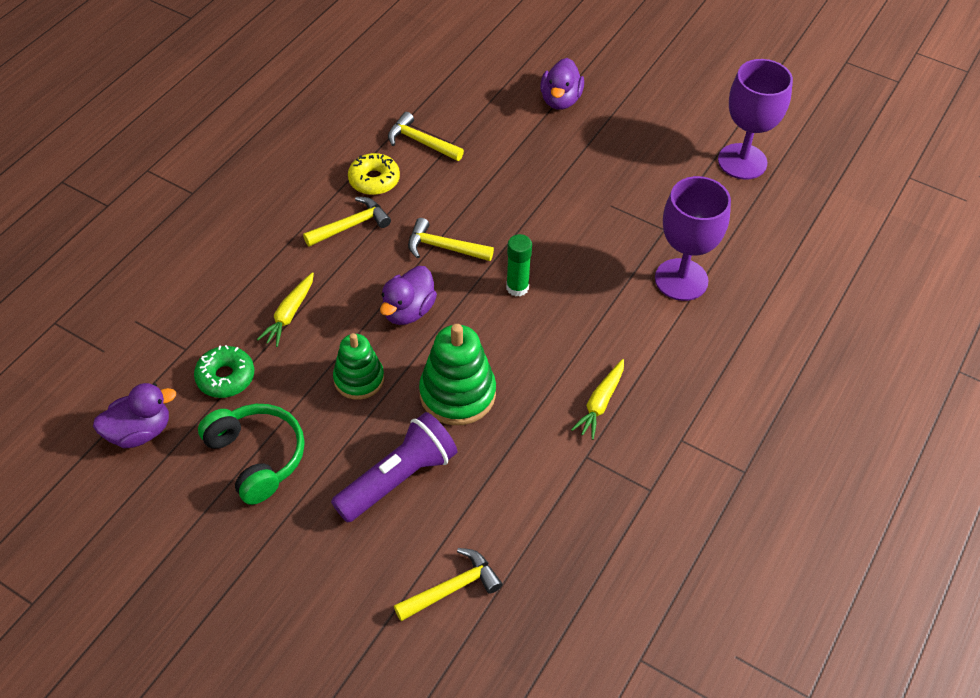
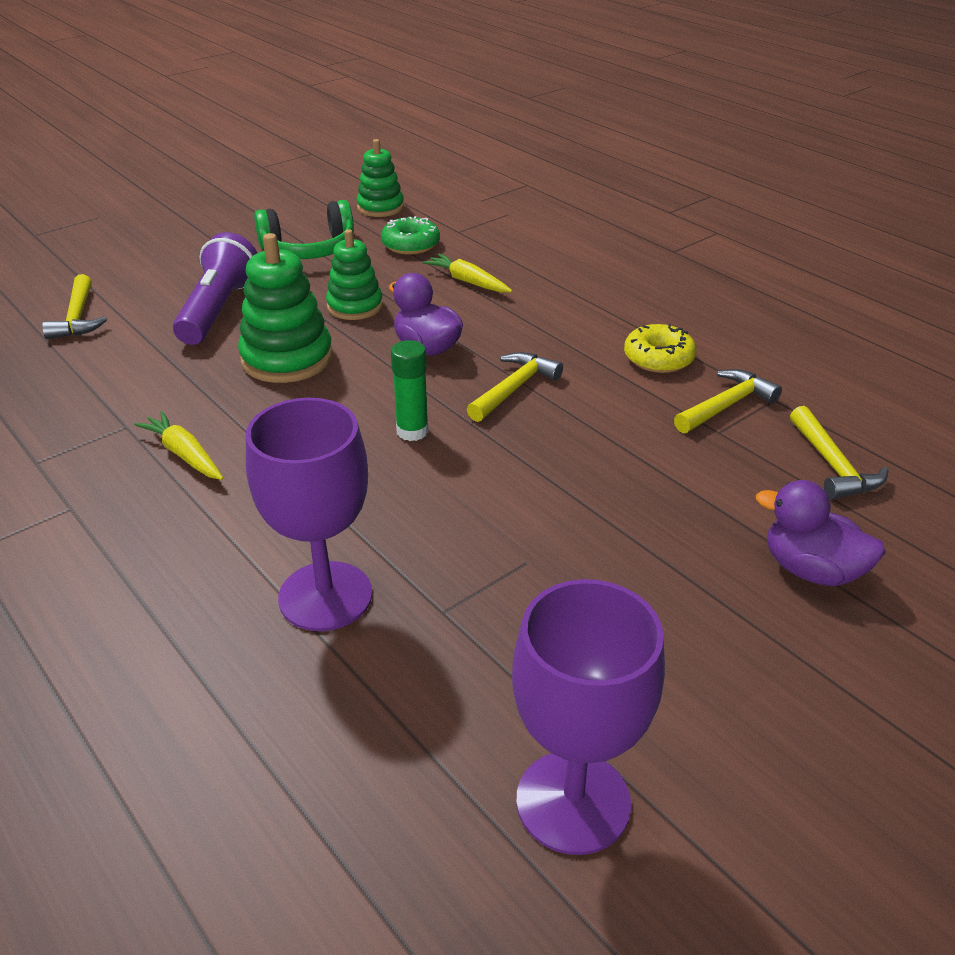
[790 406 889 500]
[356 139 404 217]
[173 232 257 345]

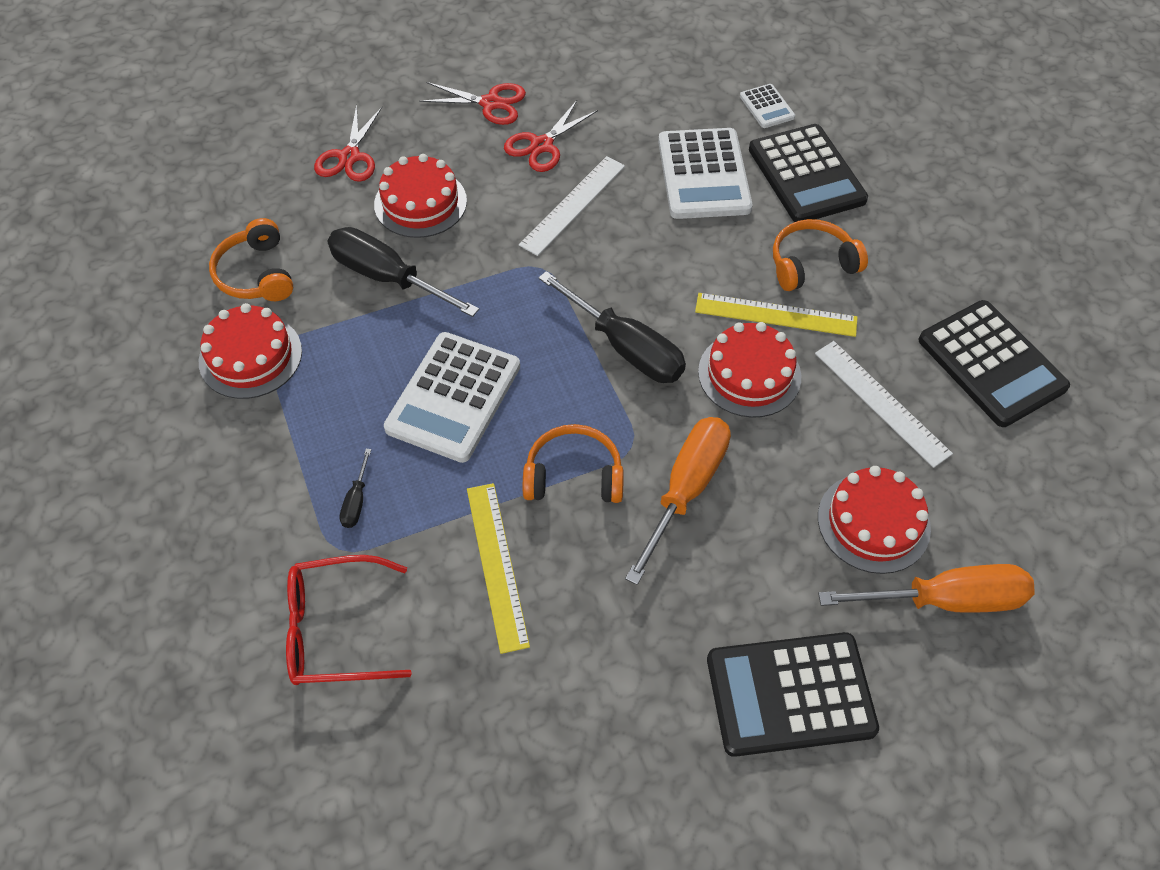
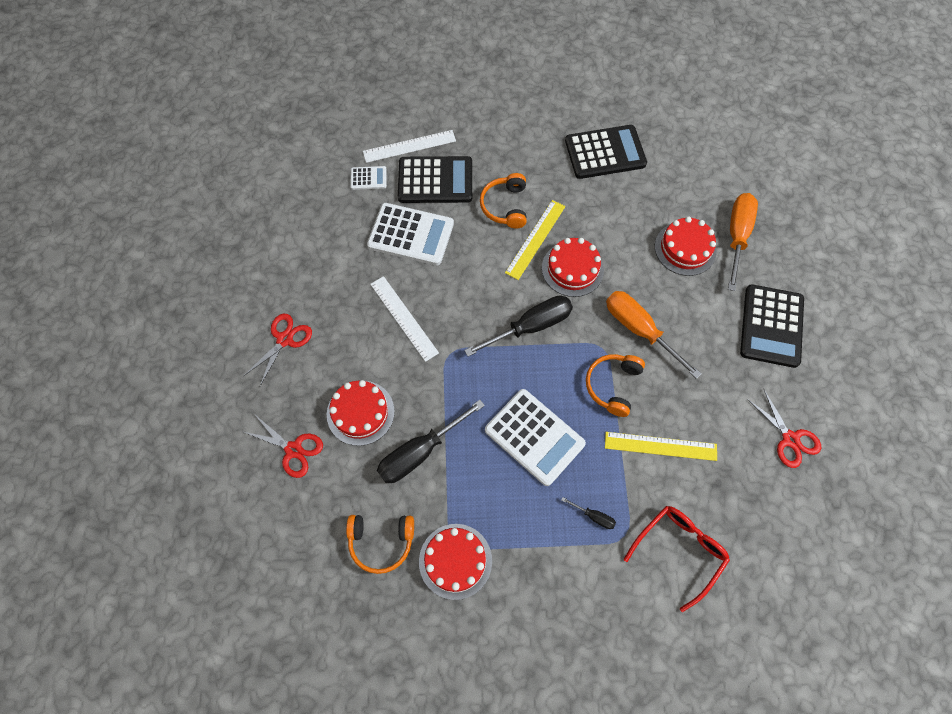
[747 388 821 468]
[363 130 456 163]
[624 506 730 612]

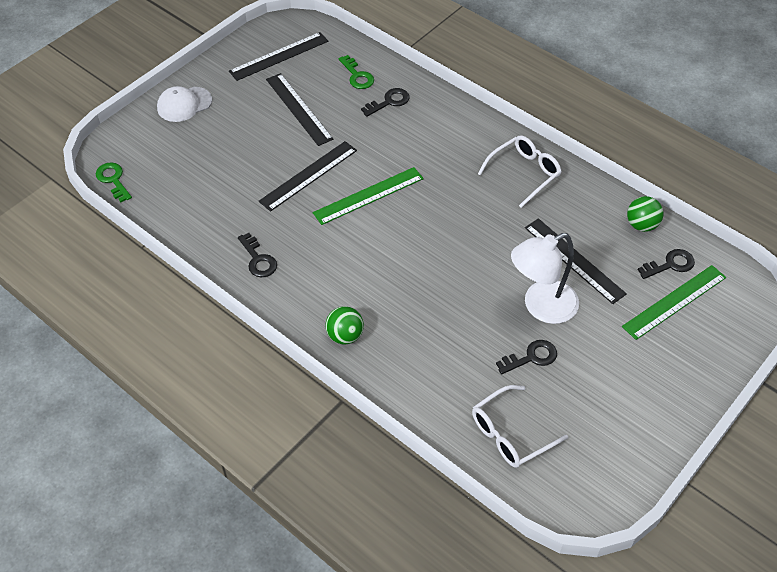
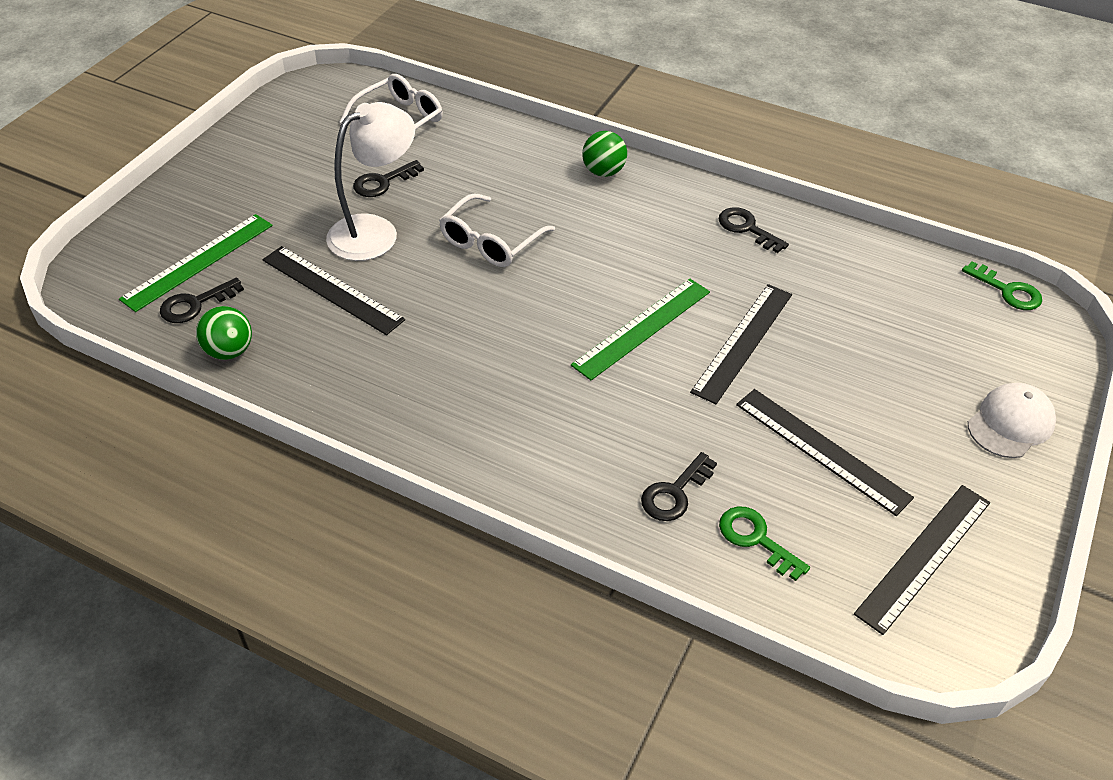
[439 193 555 267]

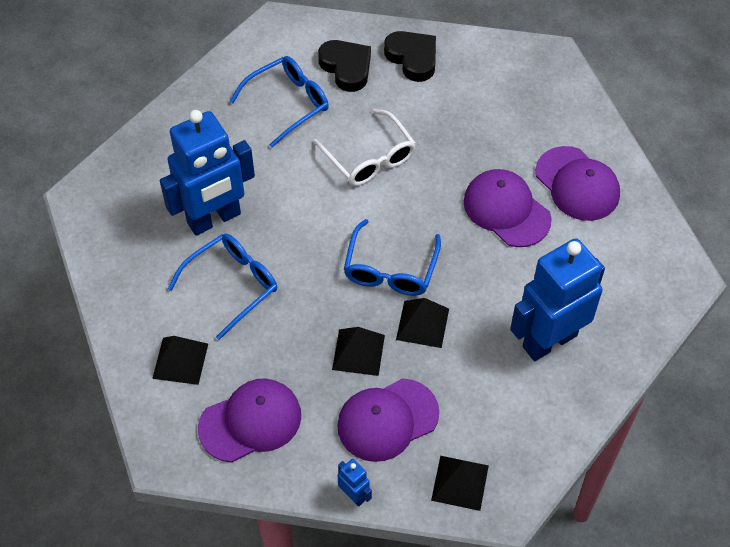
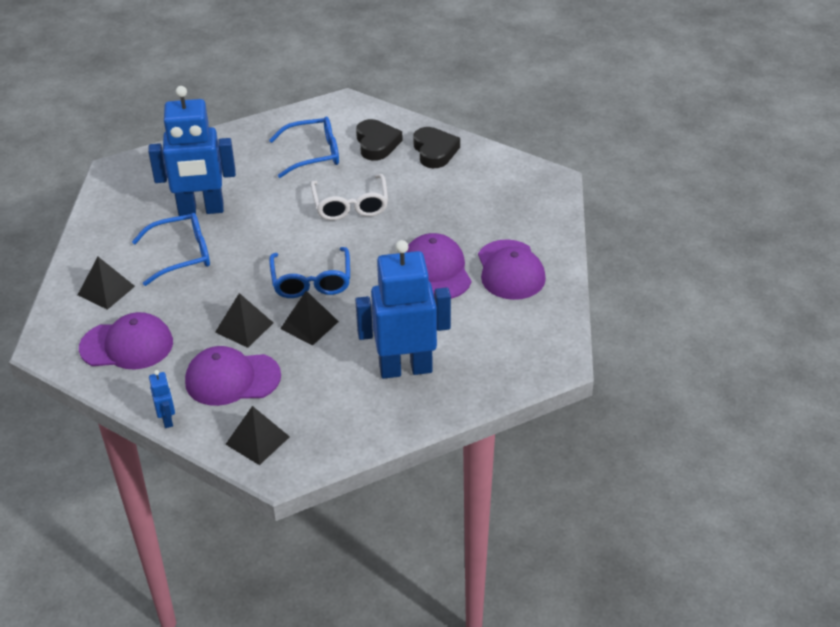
[269 247 350 298]

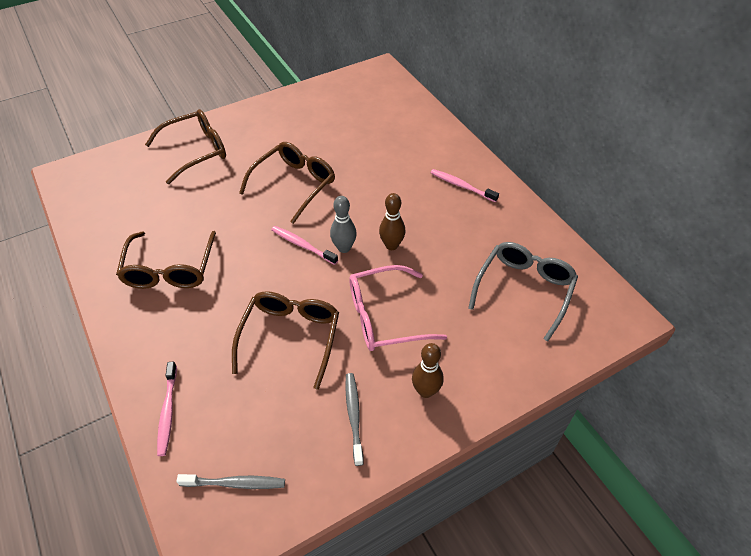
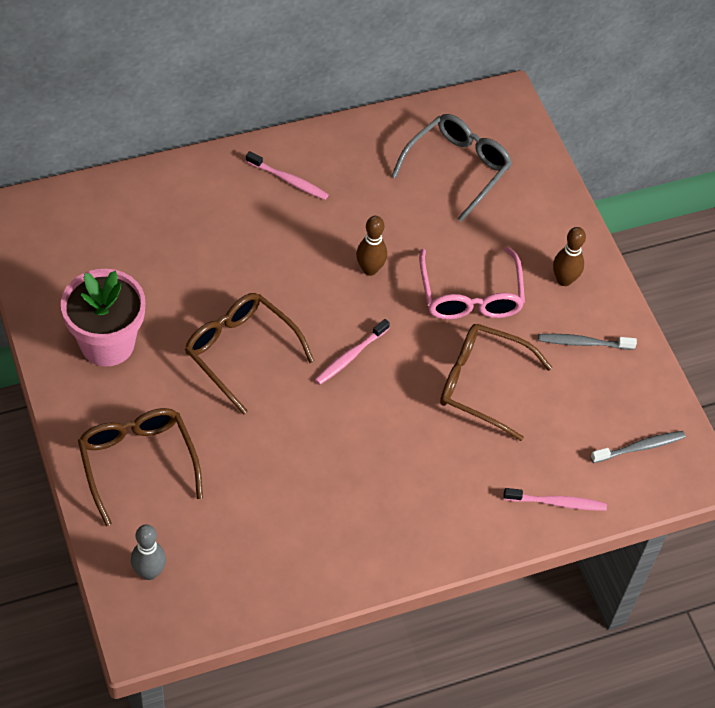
[116 231 216 289] (first image)
[61 269 145 366]
[131 524 166 580]
[591 431 686 463]
[246 151 329 200]
[392 114 512 222]

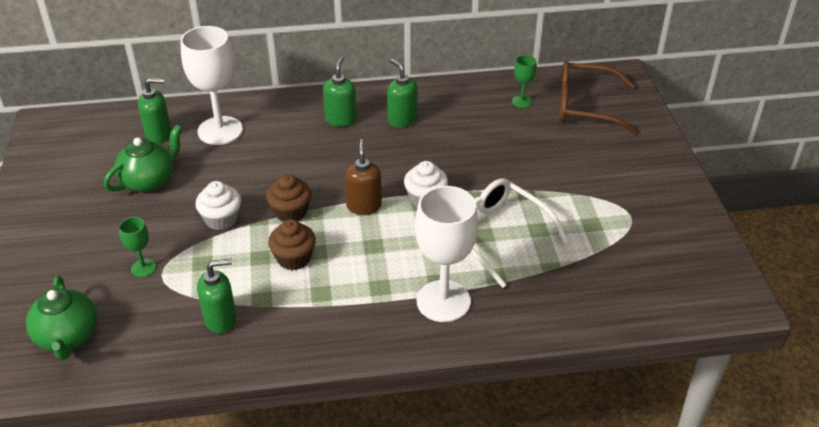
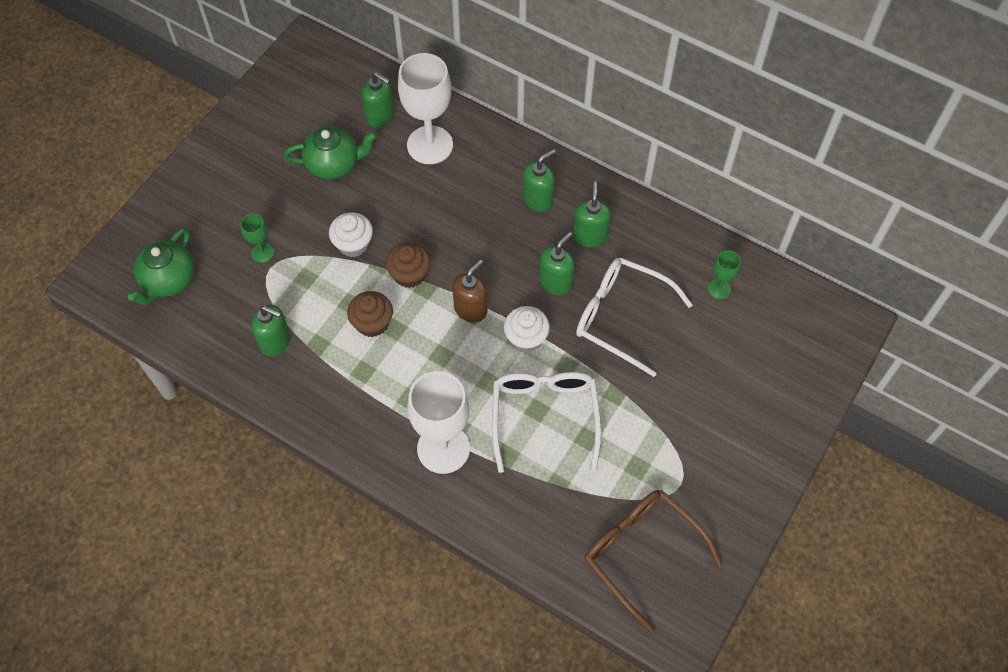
[539 232 574 295]
[576 258 693 377]
[585 490 723 633]

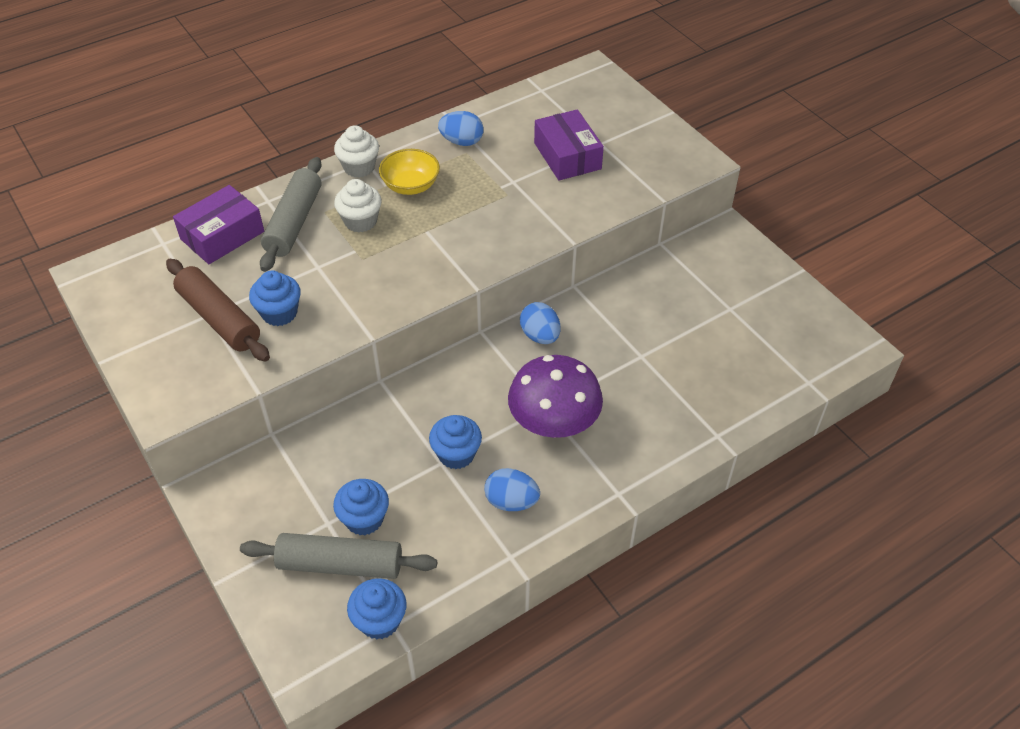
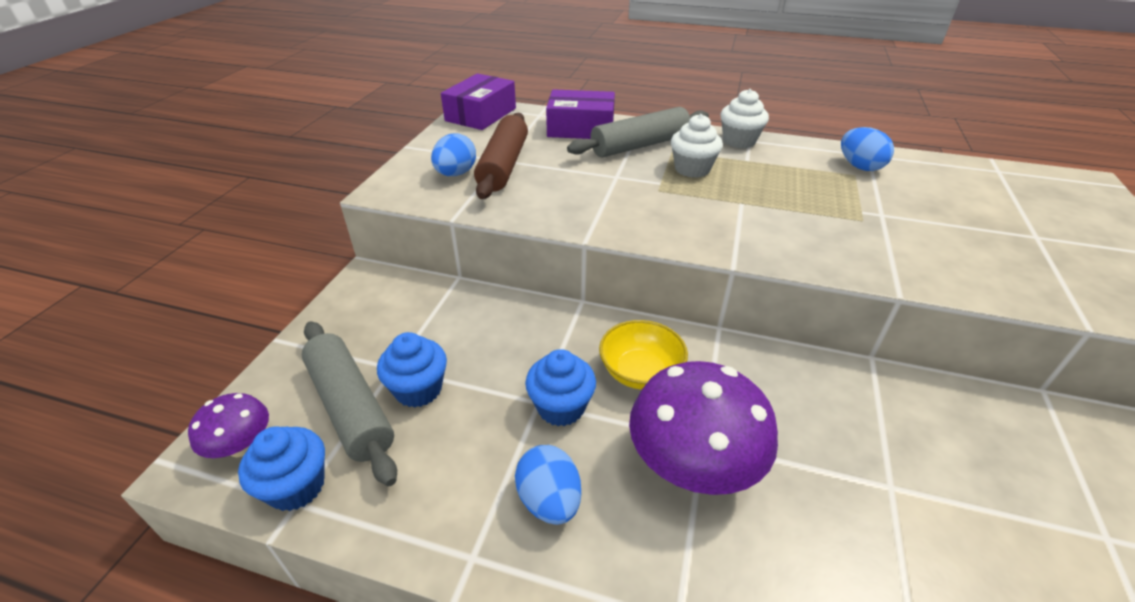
[249 270 301 326] (first image)
[188 393 269 458]
[599 320 688 390]
[431 133 476 176]
[441 73 516 130]

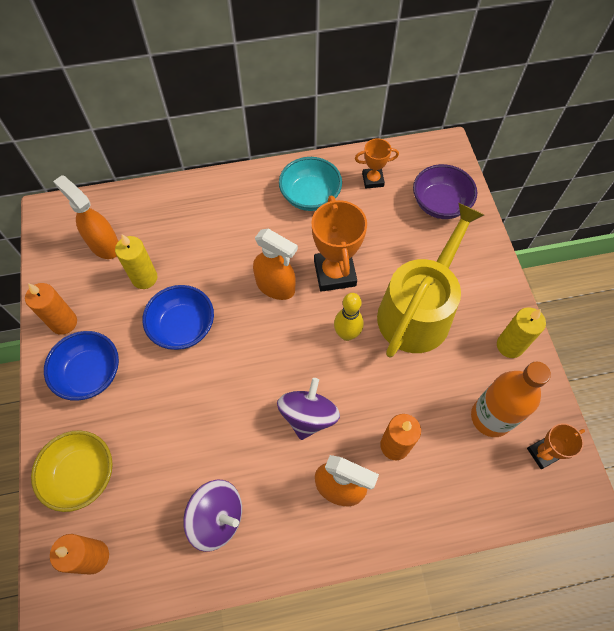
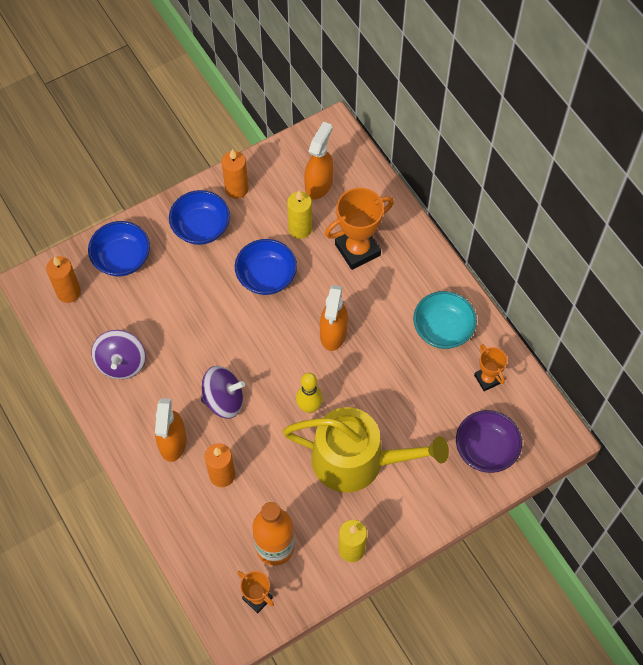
[325 188 394 270]
[88 221 150 276]

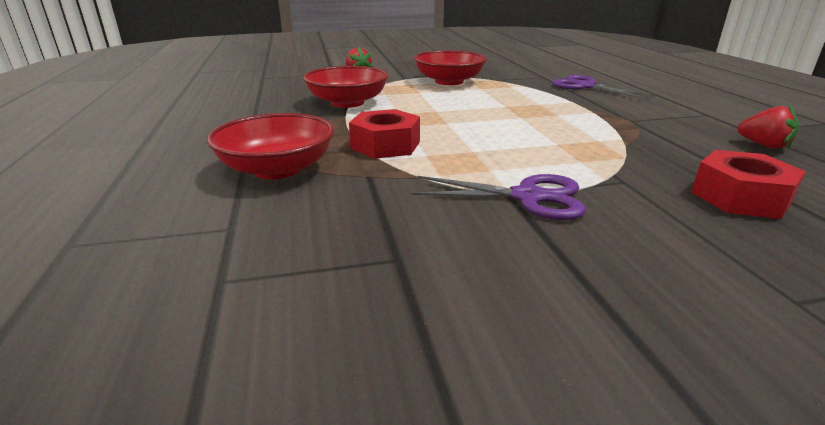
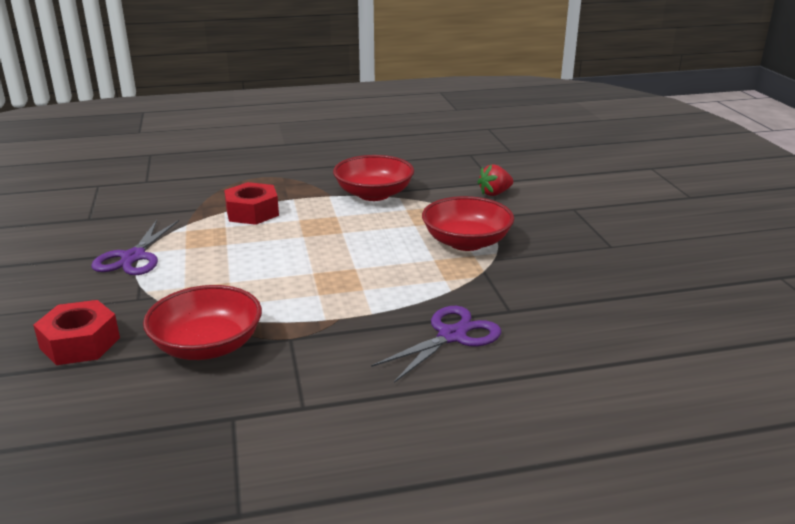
[737 106 799 149] (first image)
[143 285 262 360]

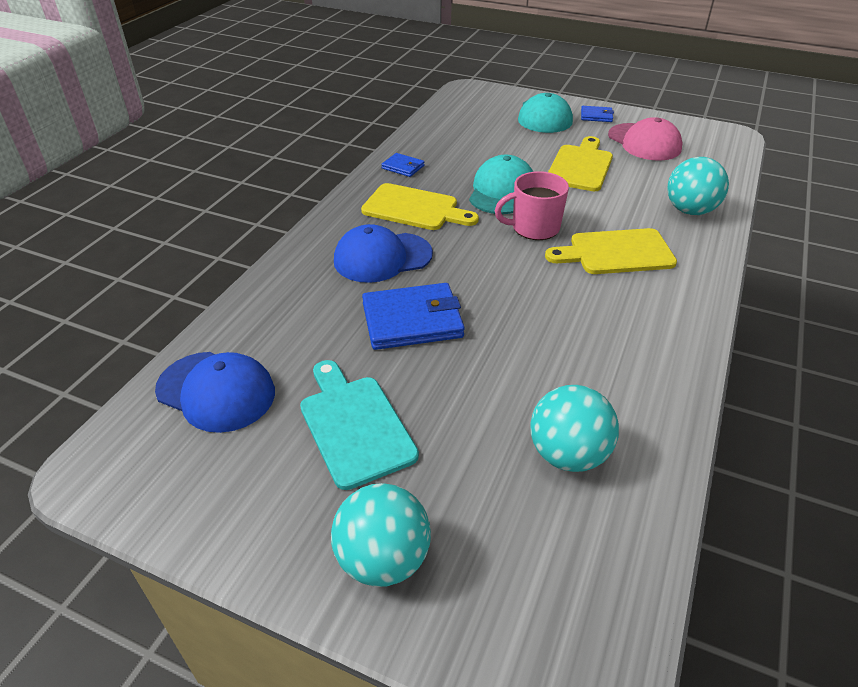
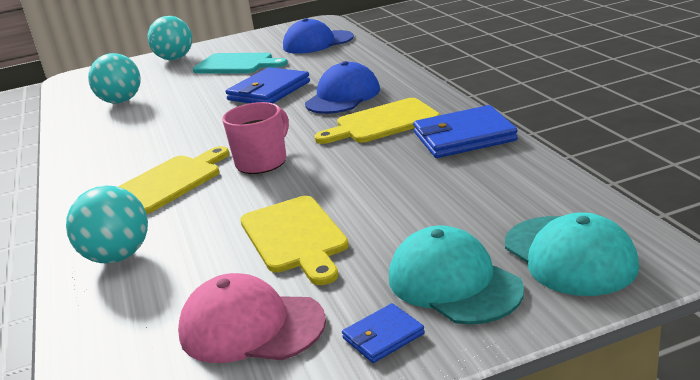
[505 212 639 296]
[413 105 518 158]

